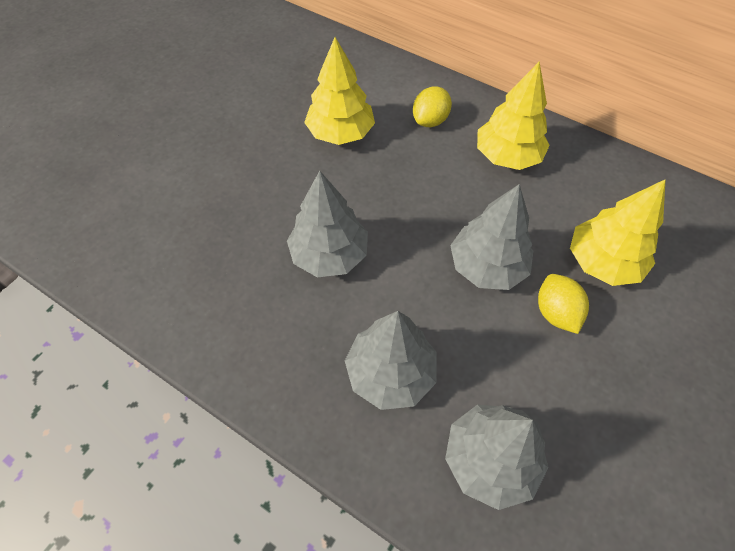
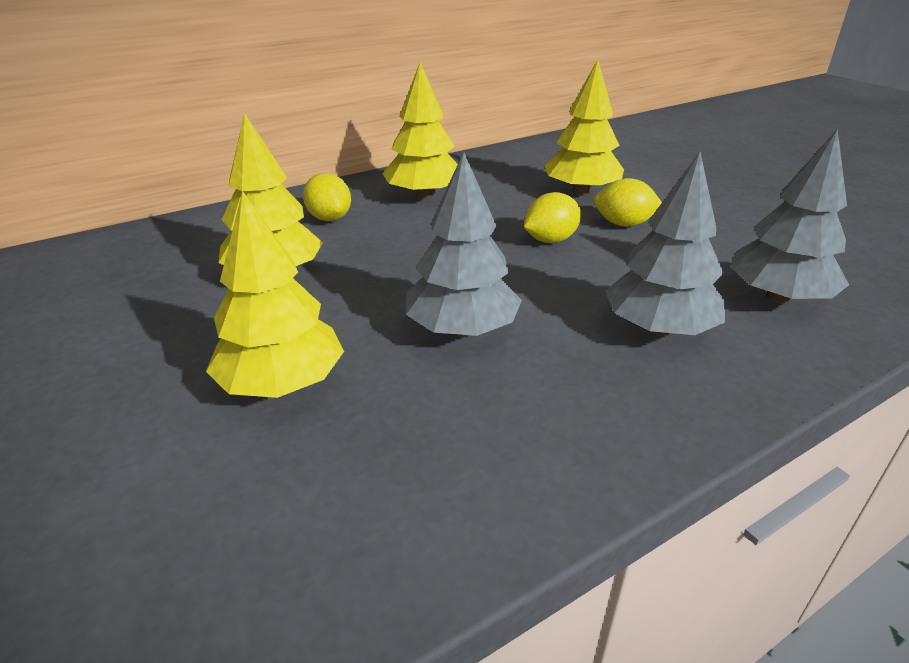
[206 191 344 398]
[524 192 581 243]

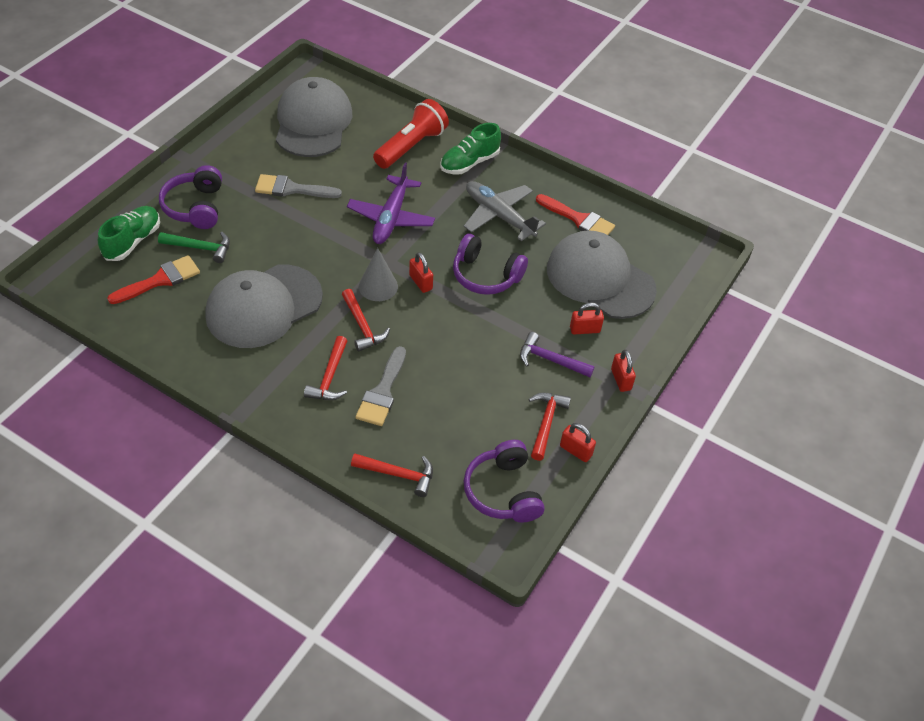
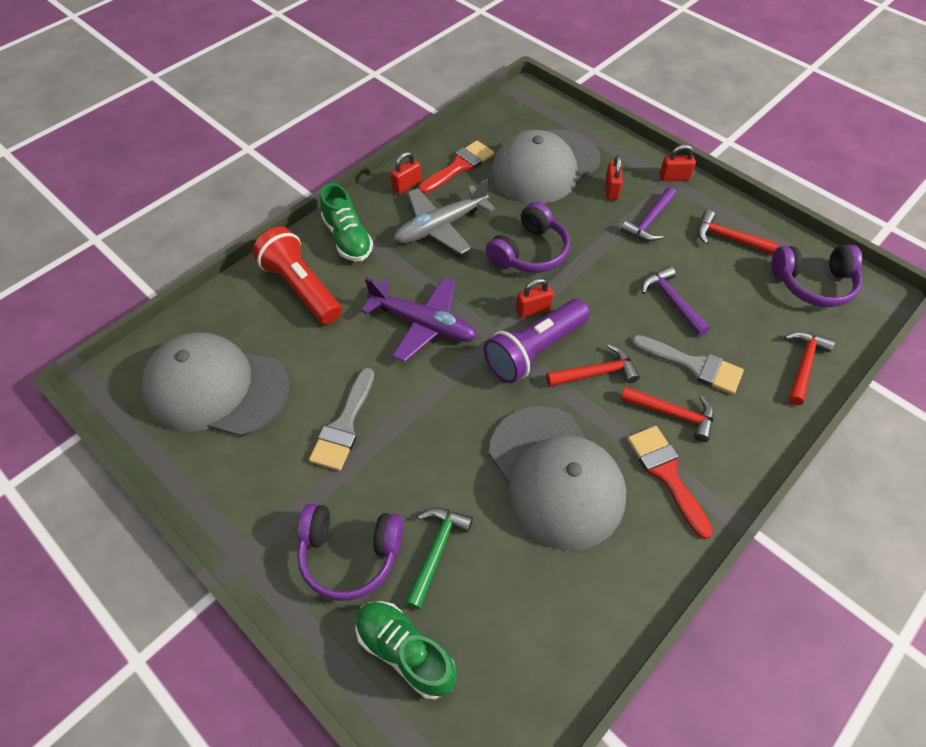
[642 266 710 336]
[627 426 713 539]
[390 152 421 194]
[484 299 590 383]

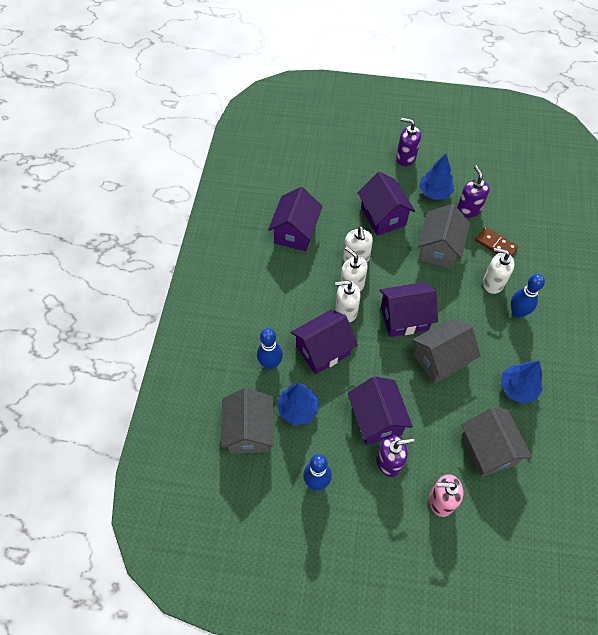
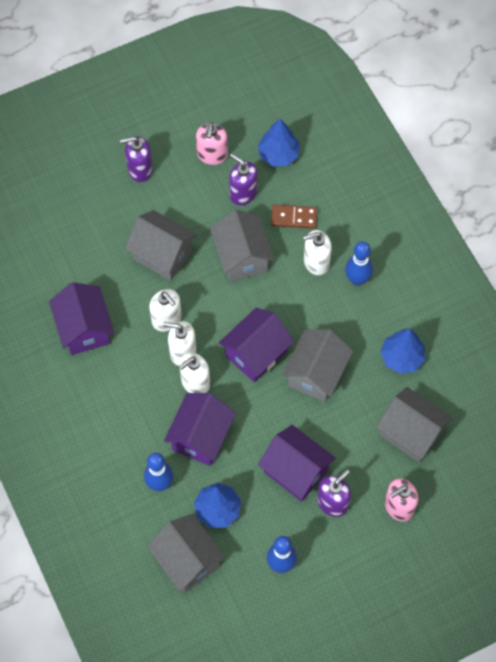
[196 122 228 165]
[258 119 300 167]
[125 210 197 281]

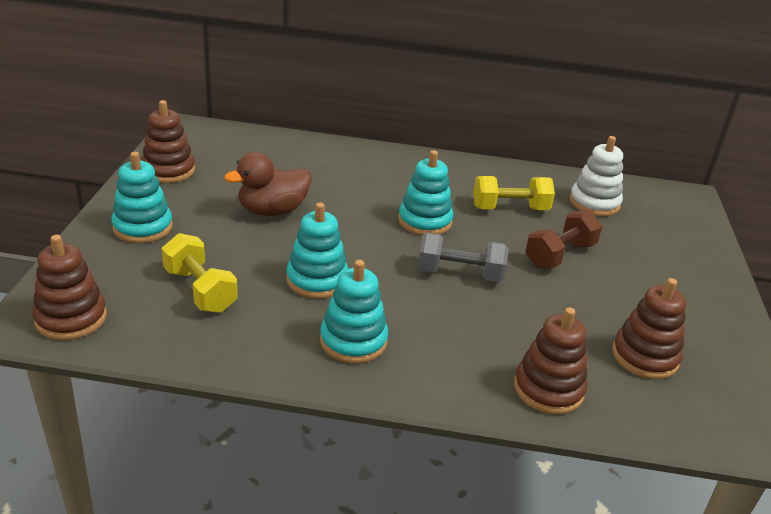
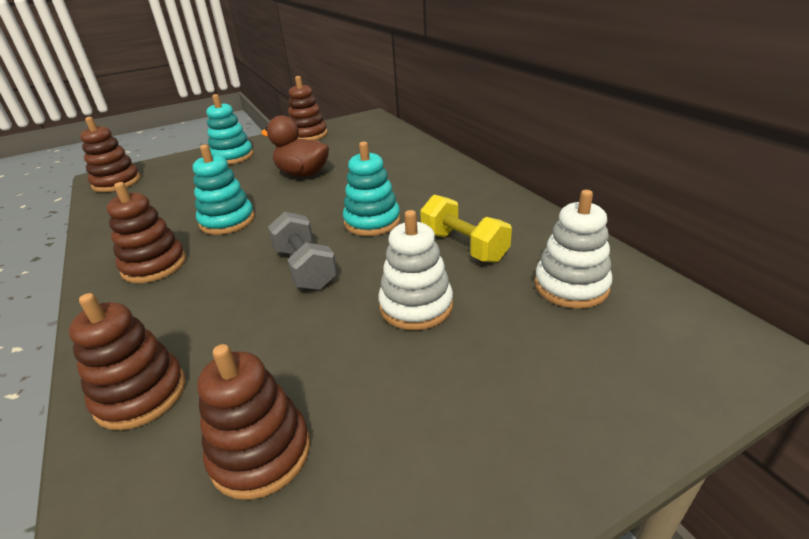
[162 233 238 313] (first image)
[378 210 453 330]
[107 182 186 283]

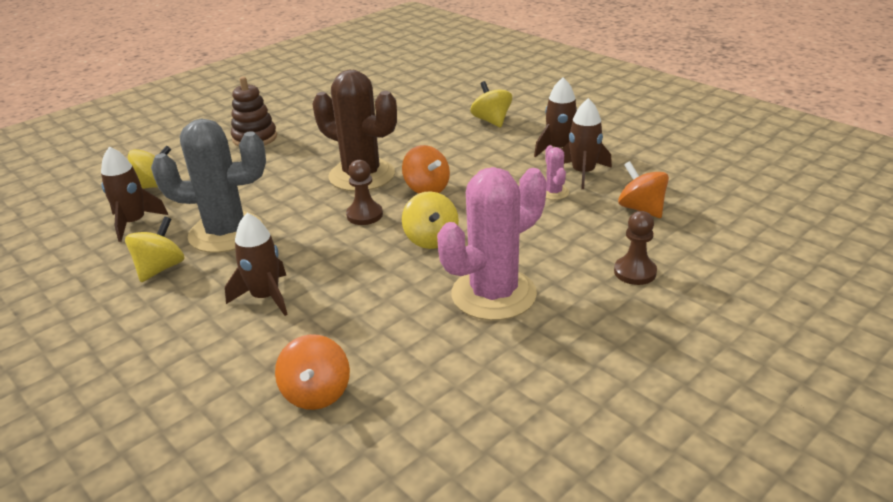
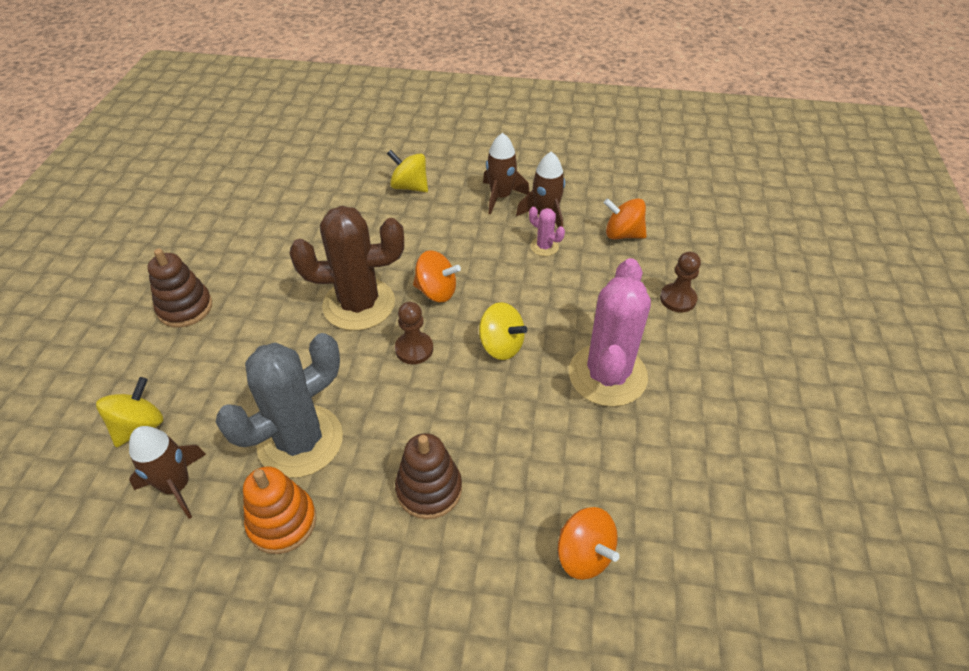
[243 466 317 554]
[395 433 462 519]

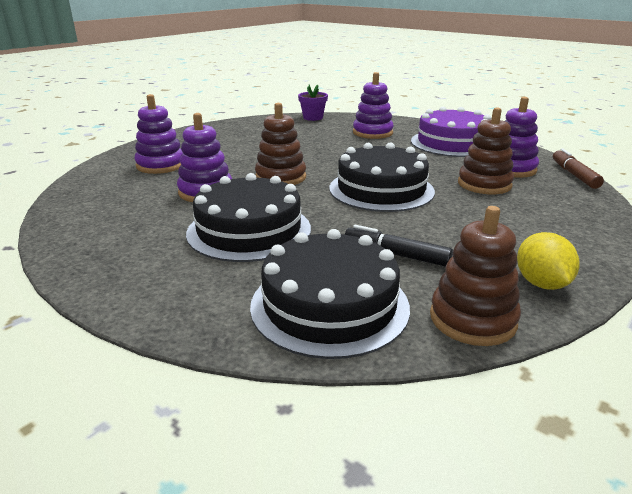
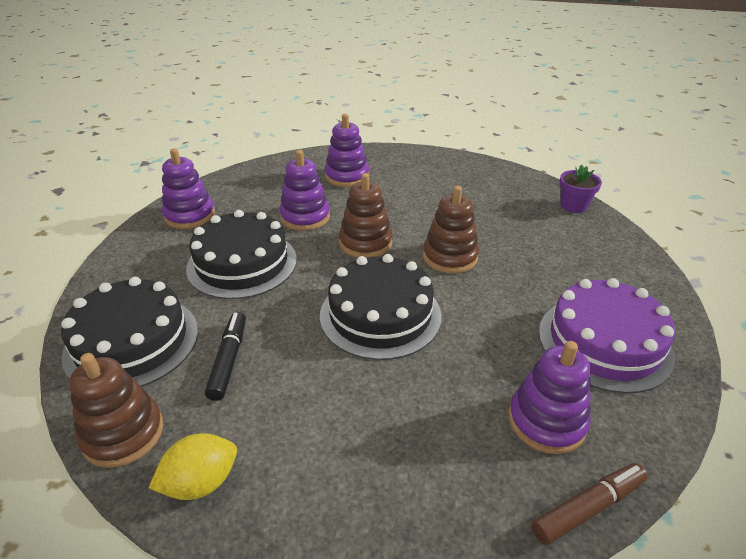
[162 148 215 229]
[423 186 479 274]

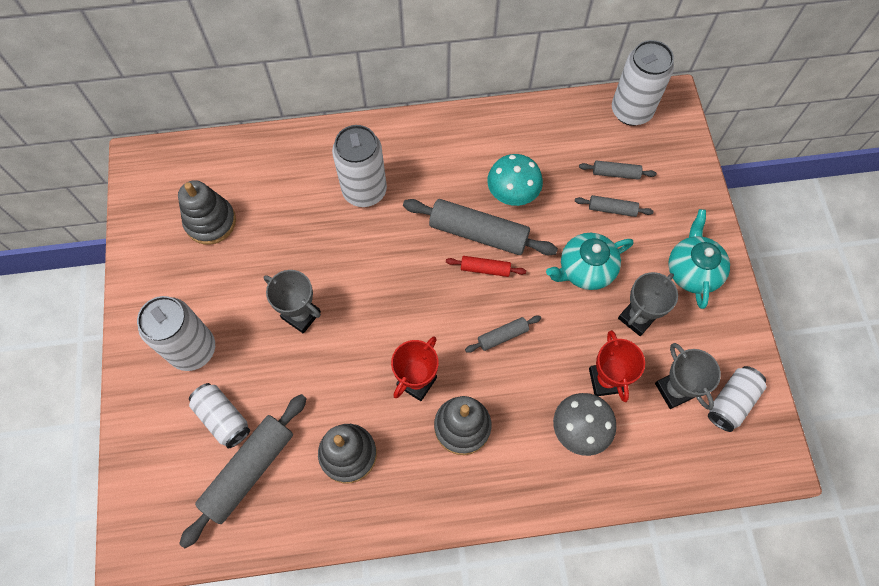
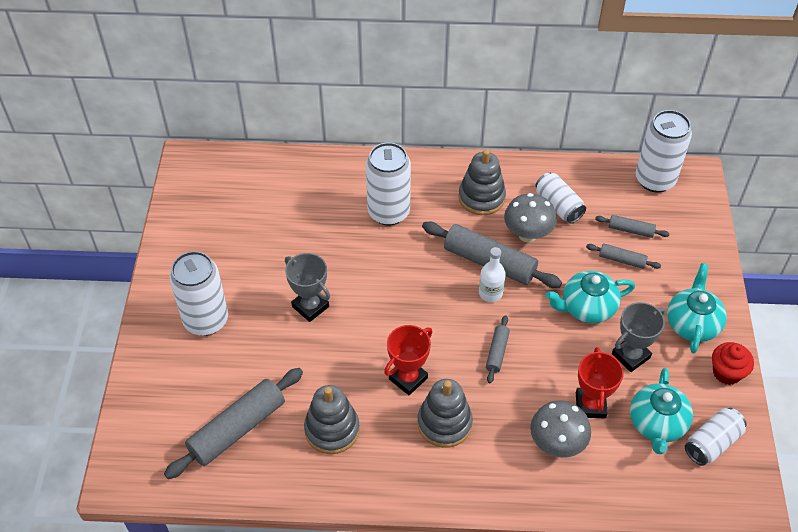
[712 342 754 385]
[458 149 506 215]
[535 172 586 223]
[479 247 506 302]
[630 368 693 454]
[504 193 557 243]
[486 315 510 383]

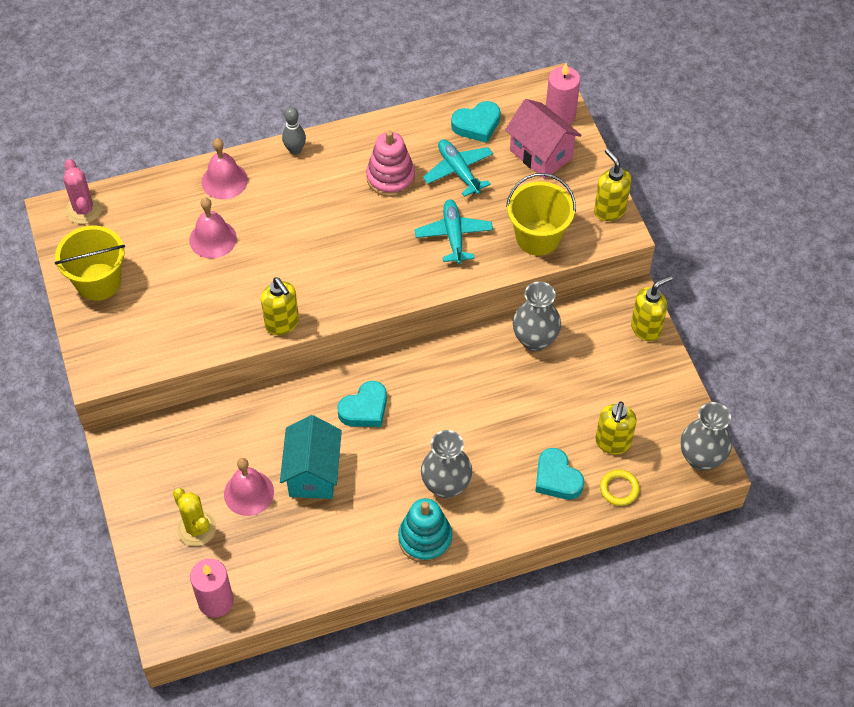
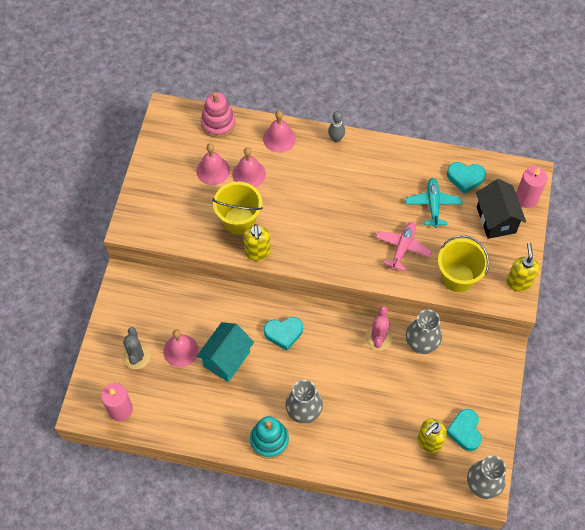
[600 469 640 506] (first image)
[631 275 673 341] (first image)
[196 144 230 185]
[212 182 263 235]
[365 306 392 351]
[201 92 236 138]
[446 409 482 451]
[123 327 150 369]
[376 222 432 272]
[476 179 526 239]

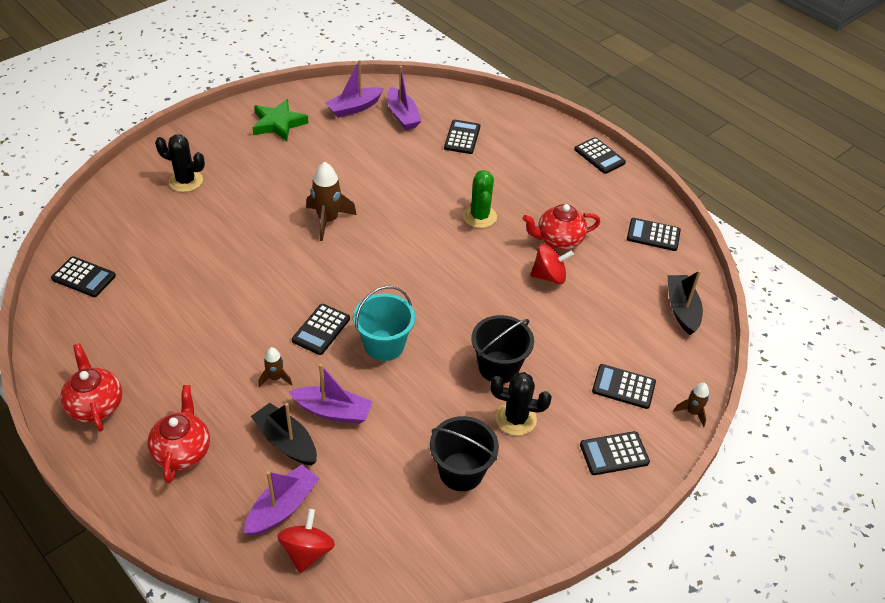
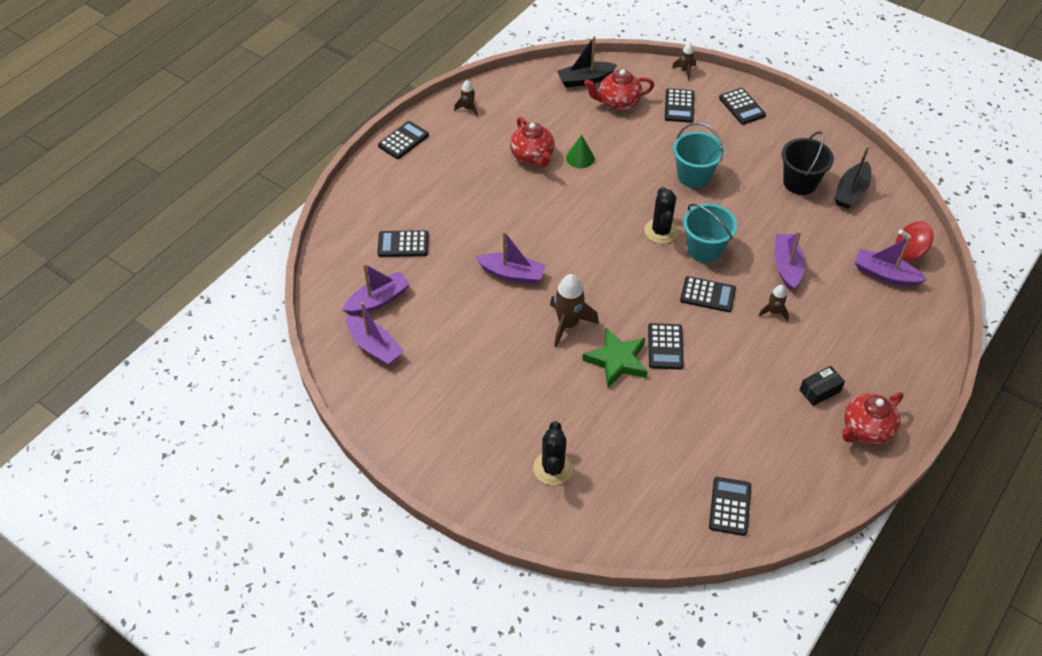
[463 170 497 228] (first image)
[454 80 478 116]
[475 231 546 284]
[800 366 845 406]
[584 69 654 111]
[834 145 871 209]
[582 328 648 388]
[644 187 678 244]
[648 323 684 370]
[566 135 595 168]
[673 123 724 188]

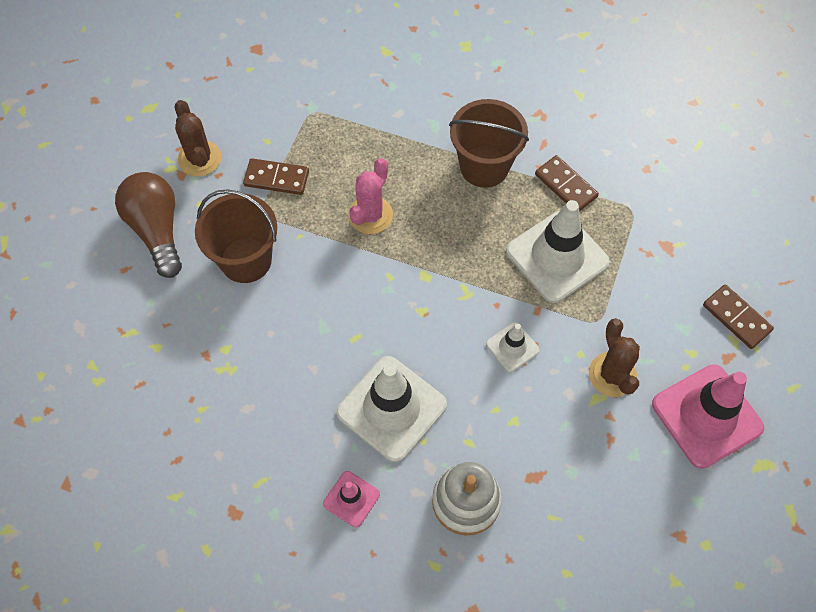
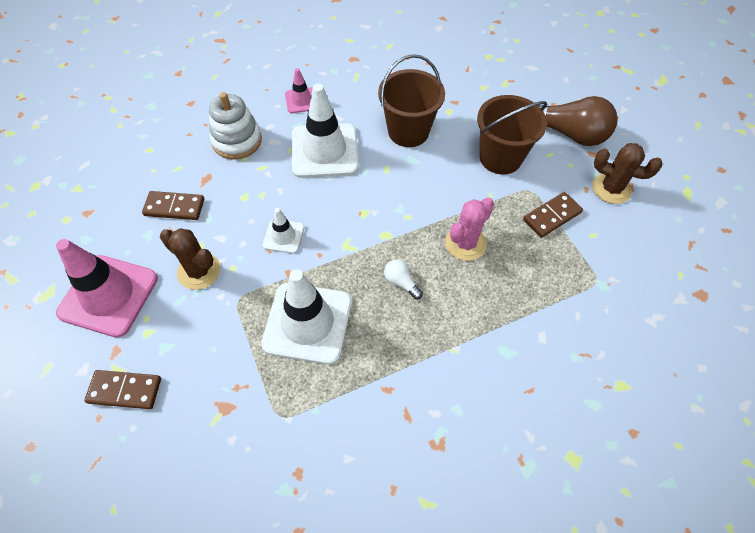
[384 260 423 300]
[378 54 445 147]
[142 191 204 220]
[445 197 494 261]

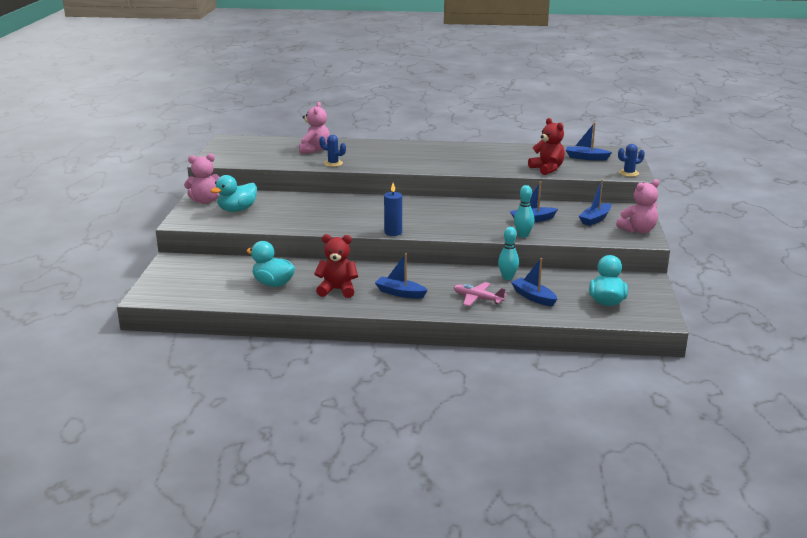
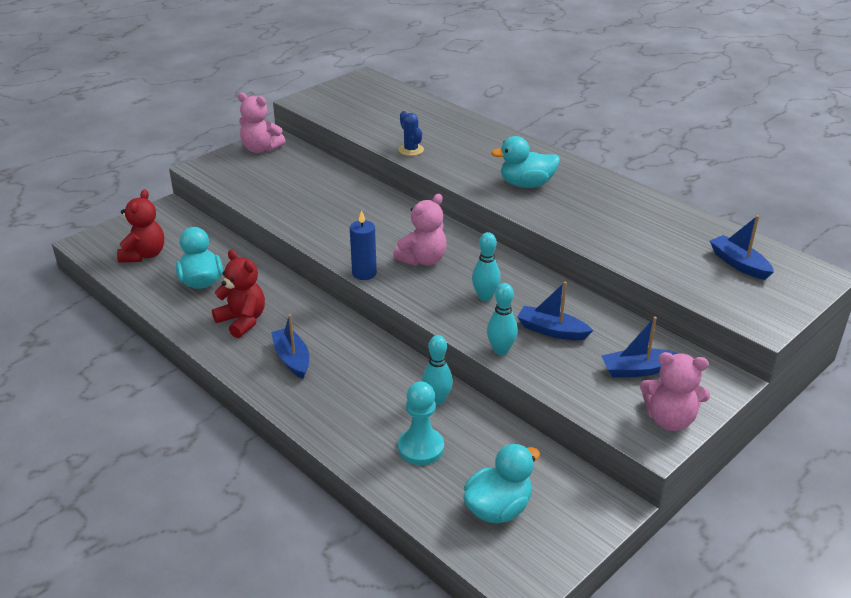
[454 282 507 306] (first image)
[618 144 645 177] (first image)
[472 232 501 301]
[491 136 560 188]
[393 194 447 266]
[117 189 164 263]
[398 382 444 465]

